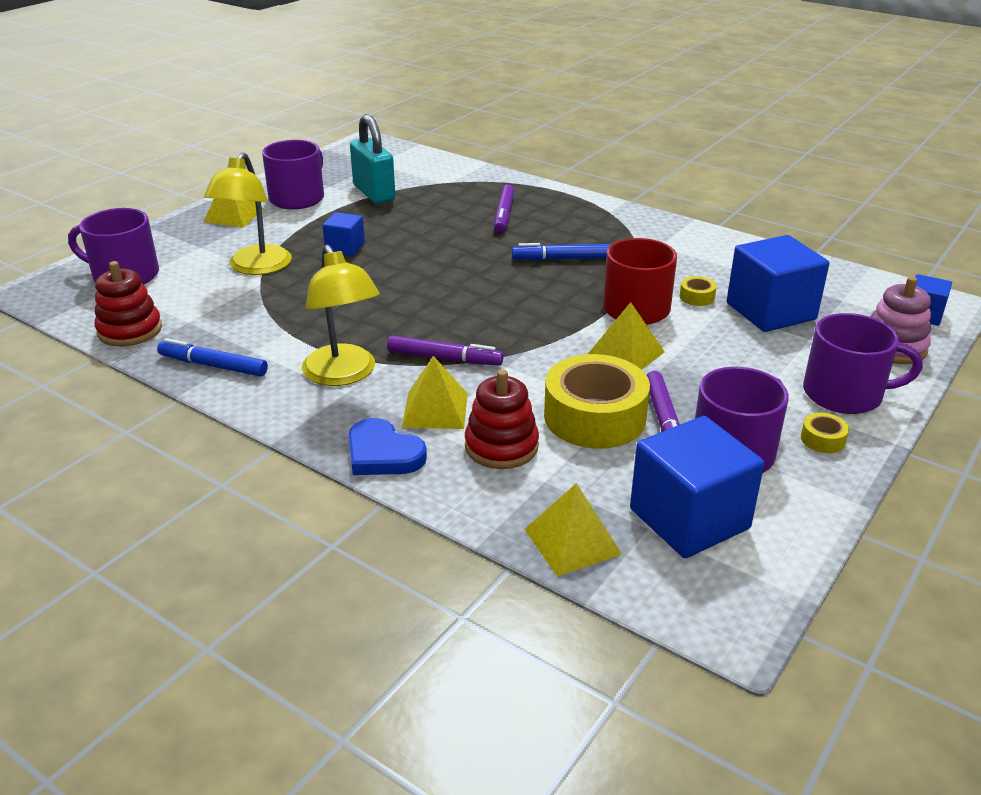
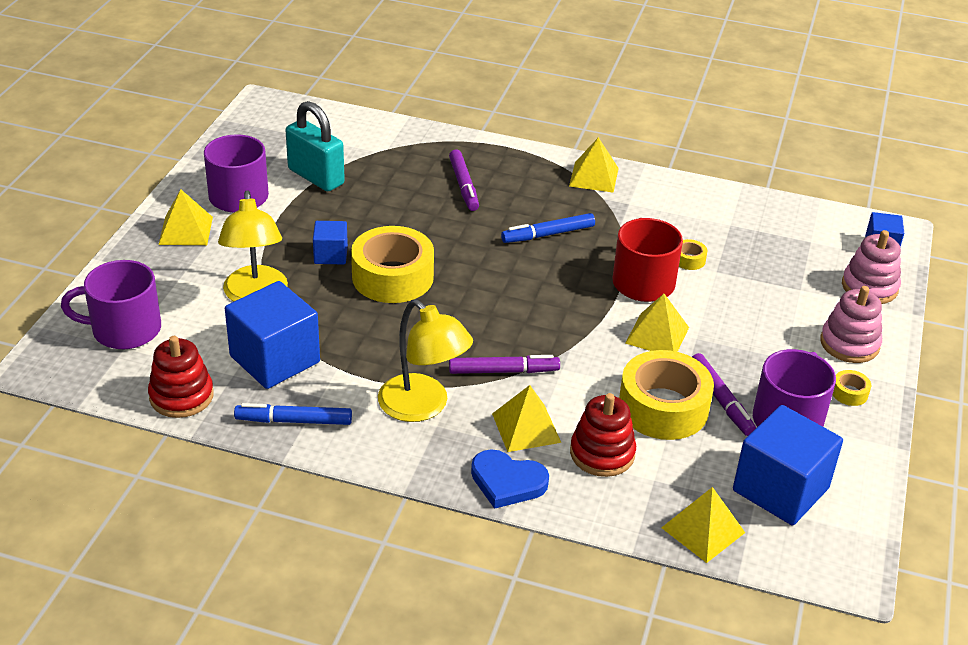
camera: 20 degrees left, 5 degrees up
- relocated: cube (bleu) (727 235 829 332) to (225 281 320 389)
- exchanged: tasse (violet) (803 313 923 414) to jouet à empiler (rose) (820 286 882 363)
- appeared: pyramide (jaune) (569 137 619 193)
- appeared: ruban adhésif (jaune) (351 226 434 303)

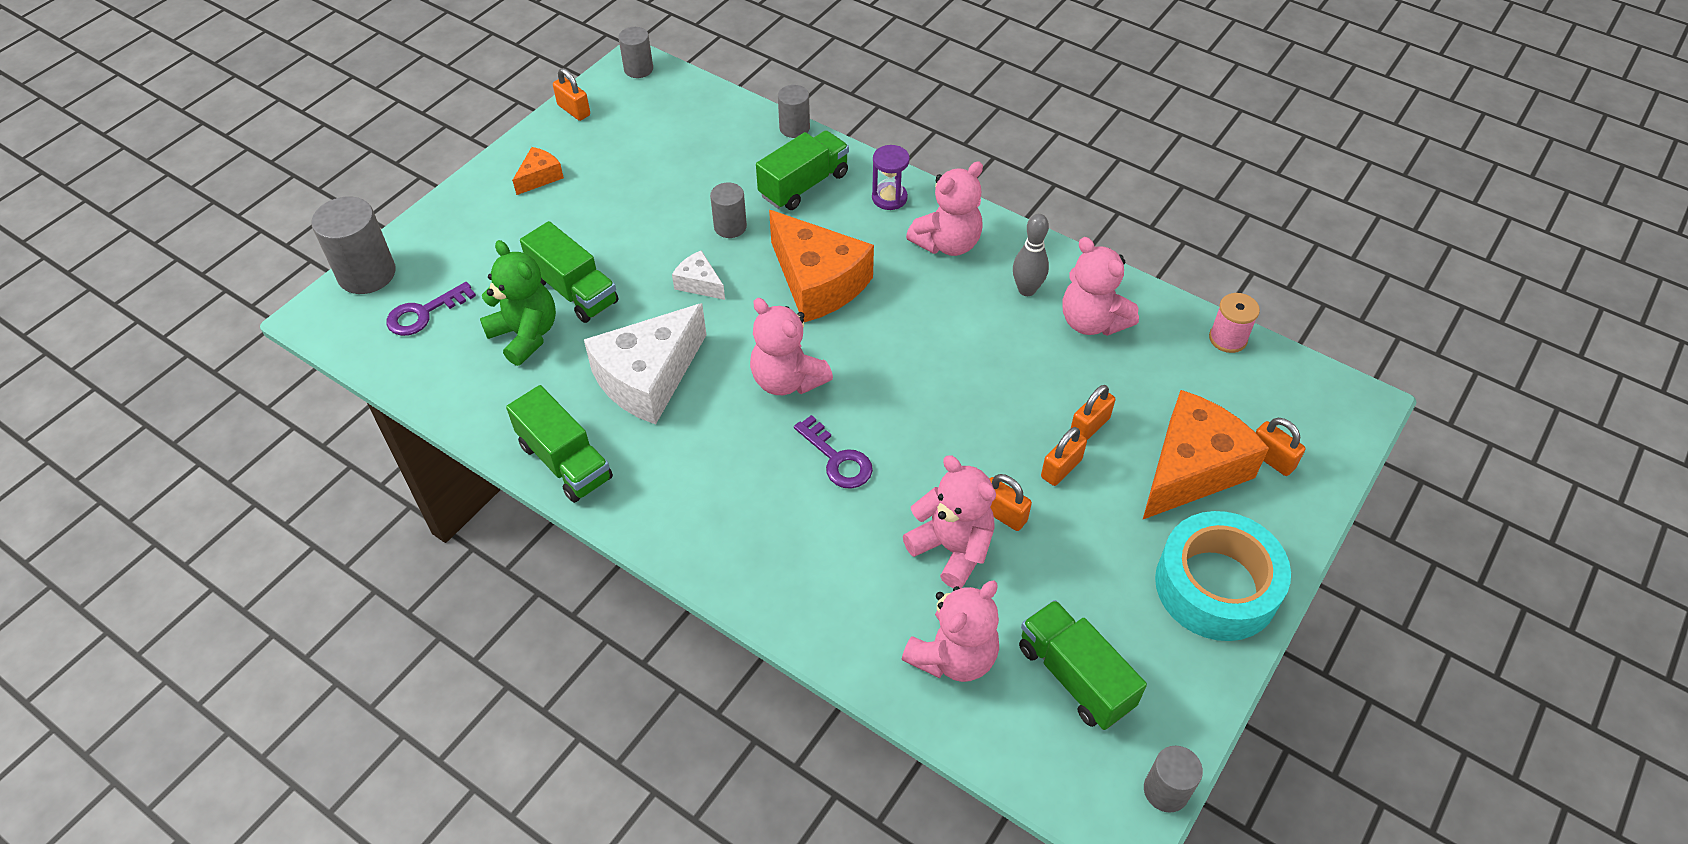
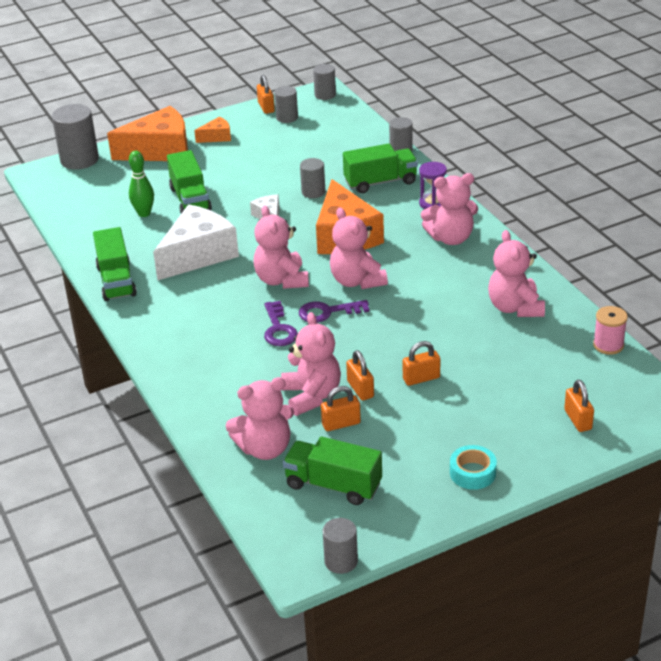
camera: 30 degrees right, 15 degrees down
- missing: quille (gris) (1013 214 1049 296)
- exchanged: ours en peluche (vert) (480 240 556 366) to quille (vert) (129 151 154 217)
- relocated: clé (violet) (386 282 476 336) to (299 300 369 323)
- spun: fromage (blanc) (584 303 706 425) = (153 204 239 281) 150 degrees clockwise
- relocated: cadenas (orange) (1070 385 1115 440) to (321 386 361 431)
- relocated: fromage (orange) (1143 390 1269 519) to (107 106 188 161)
- size: ruban adhésif (turquoise) (1155 511 1291 641) = (450 445 497 490) x0.49
- spun: camion (vert) (1019 600 1147 730) = (283 437 382 505) 60 degrees counterclockwise
- appeared: cylindre (gris) (274 86 298 123)
- appeared: ours en peluche (rose) (330 207 388 289)

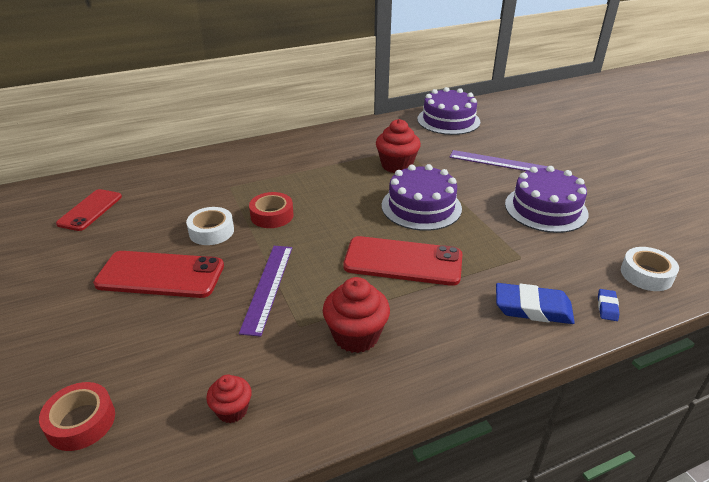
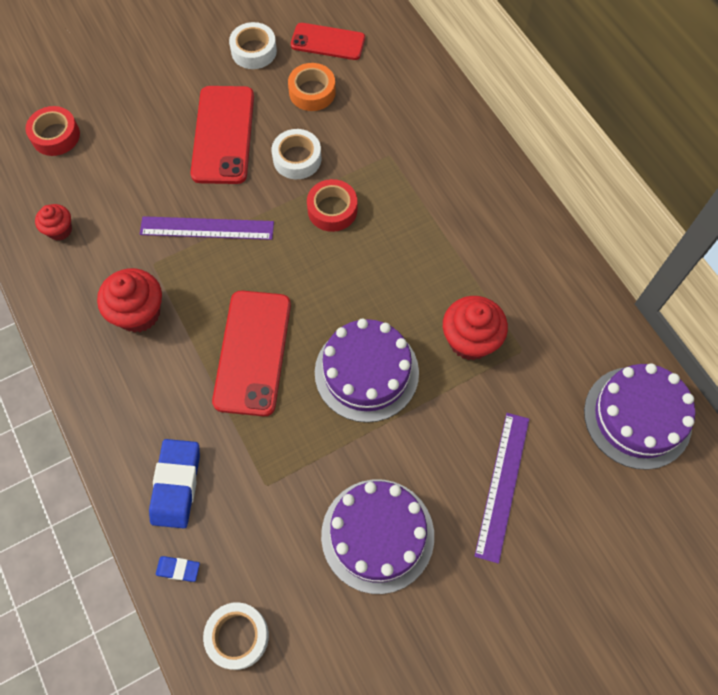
camera: 85 degrees right, 30 degrees up
- appeared: ruban adhésif (blanc) (229 22 277 69)
- appeared: ruban adhésif (orange) (288 63 336 111)

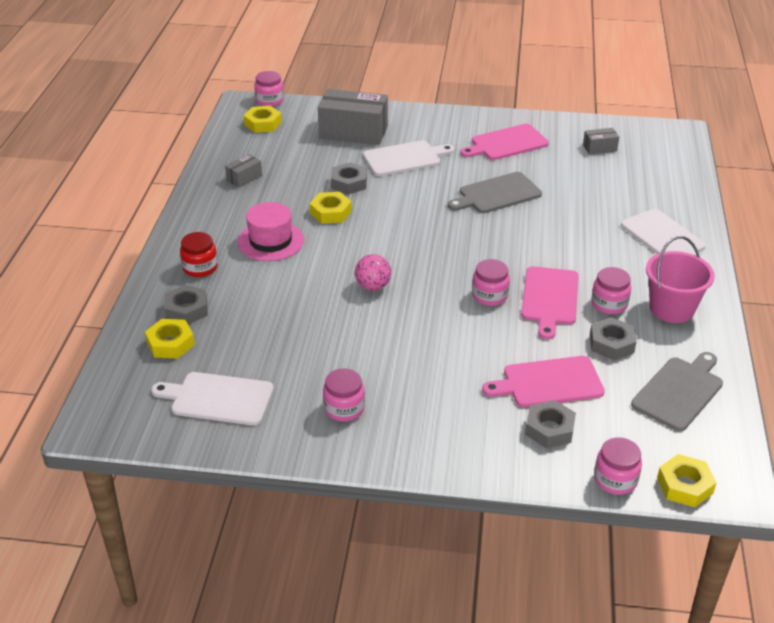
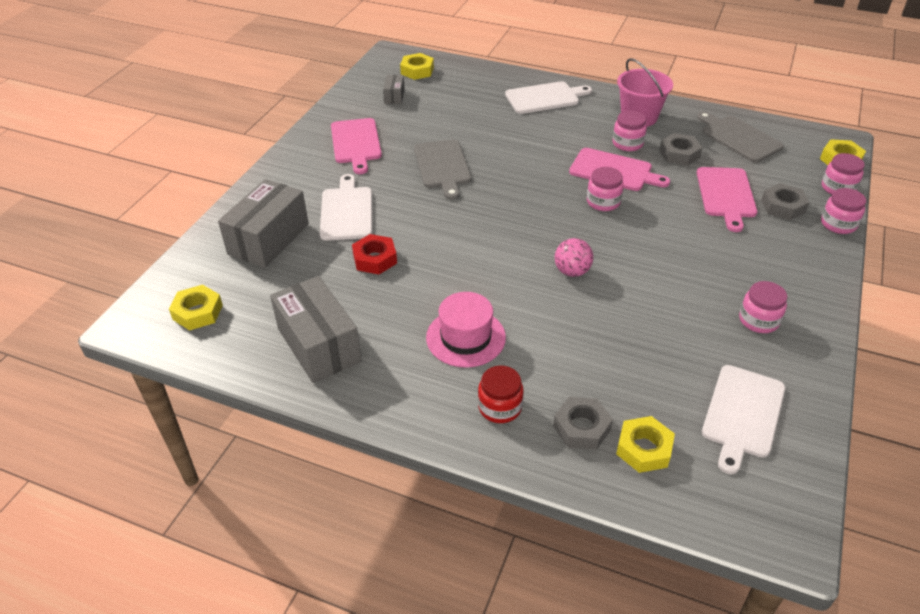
camera: 75 degrees left, 5 degrees up
- relocated: bocal (rose) (254 71 284 107) to (821 188 866 234)
- size: boîte (gris) (225 154 262 188) = (270 276 362 383) x2.13
- colour: écrou (gris) (331 162 367 194) to écrou (rouge) (352 234 397 274)
- relocated: écrou (jaune) (310 192 352 224) to (400 53 434 80)

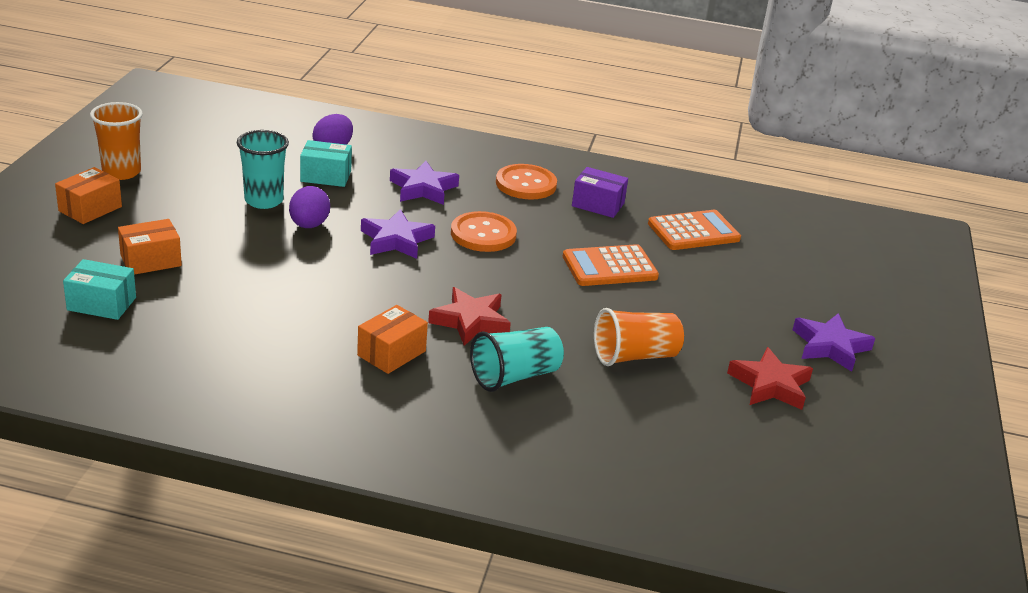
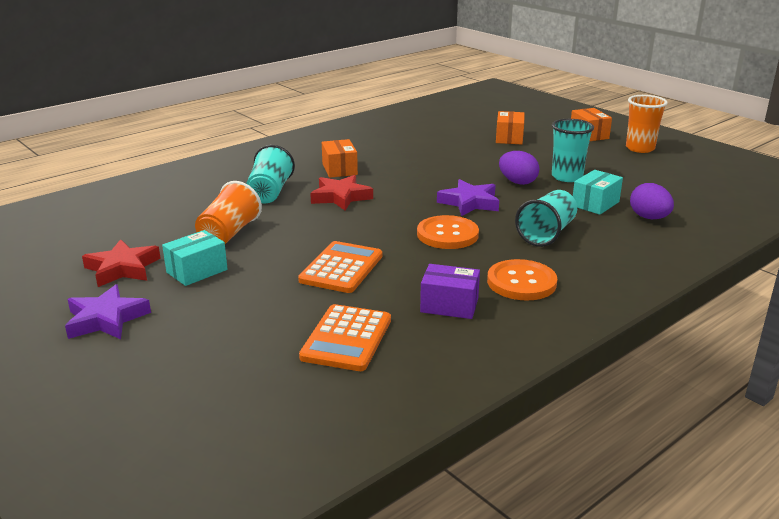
camera: 130 degrees right, 5 degrees down
- exchanged: étoile (violet) (390 161 459 205) to gobelet (turquoise) (515 190 577 247)
- spun: boîte (violet) (572 167 628 218) = (420 264 480 319) 45 degrees clockwise
- relocated: boîte (turquoise) (63 259 136 320) to (162 230 227 286)

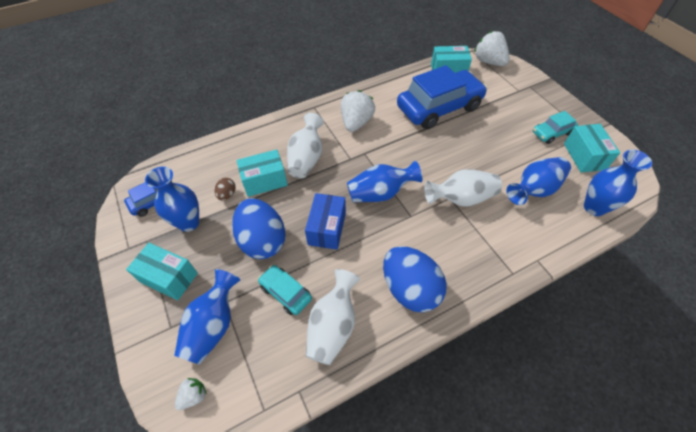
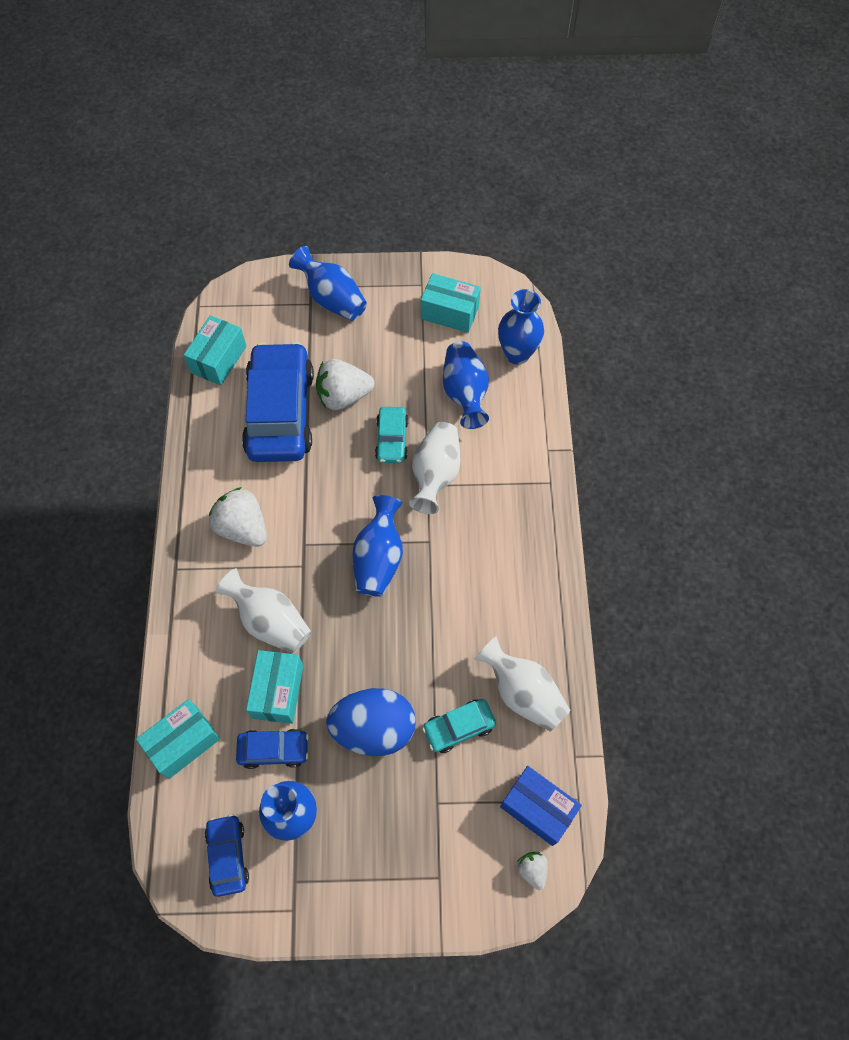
camera: 65 degrees left, 10 degrees up
- relocated: fraise (blanc) (474 31 510 66) to (316 359 375 410)
- relocated: voiture (turquoise) (533 111 578 144) to (375 407 408 463)
- exchanged: œuf (marron) (215 178 236 200) to voiture (bleu) (236 729 309 769)
- relocated: boîte (bleu) (305 193 346 250) to (500 766 582 846)
- relocated: boîte (turquoise) (126 243 198 300) to (136 699 220 779)
- missing: œuf (bleu) (383 246 447 312)
- relocated: vase (bleu) (174 269 240 365) to (289 246 367 321)

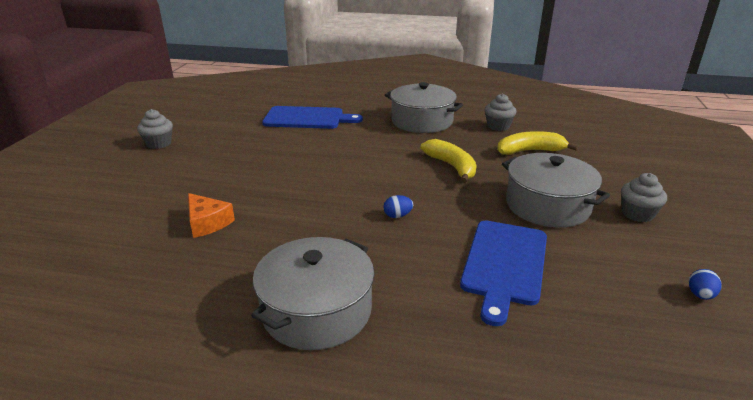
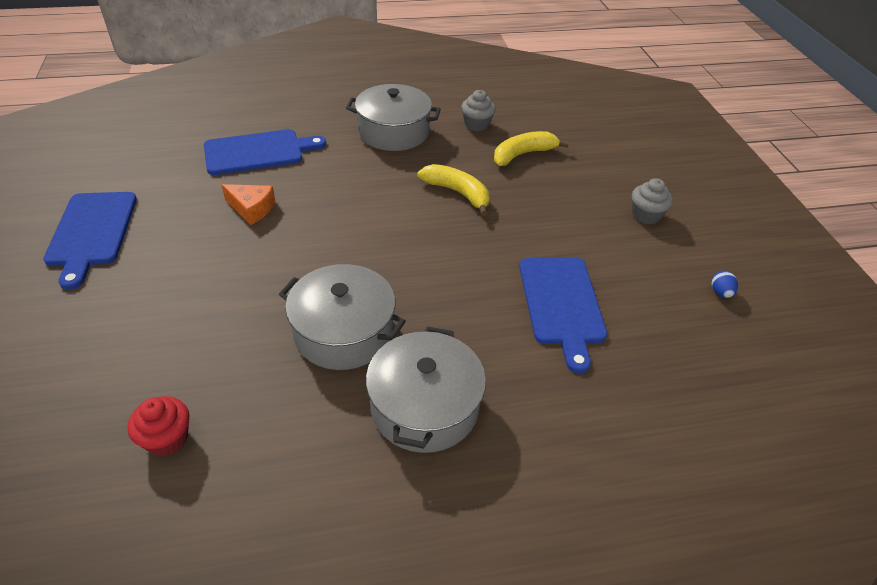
camera: 25 degrees left, 15 degrees up
- exchanged: muffin (gris) (137 109 173 149) to planche à découper (bleu) (43 192 137 290)
- relocated: marmite (gris) (502 153 610 228) to (279 264 406 370)
- relocated: fromage (orange) (188 193 235 238) to (222 184 275 225)
- missing: œuf (bleu) (383 195 413 218)
- appeared: muffin (rouge) (128 396 189 456)

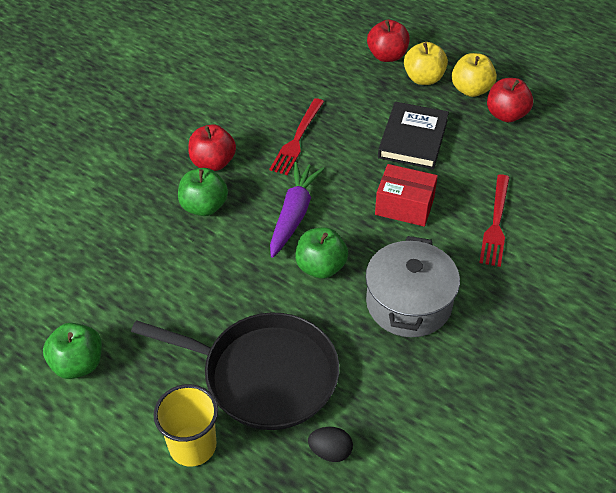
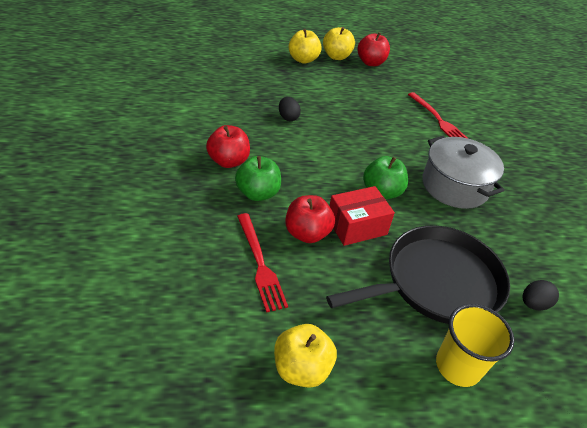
camera: 45 degrees left, 5 degrees down
- relocated: pomme (rouge) (367 20 410 62) to (285 195 335 243)
- relocated: fourchette (rouge) (269 98 324 175) to (237 213 288 313)
- missing: livre (noir) (378 102 449 169)
- missing: carotte (violet) (270 162 324 258)
- relocated: boîte (rouge) (375 164 438 227) to (329 186 395 246)
- colour: pomme (vert) (43 323 102 379) to pomme (jaune) (274 324 337 388)
- appeared: œuf (noir) (279 97 301 121)

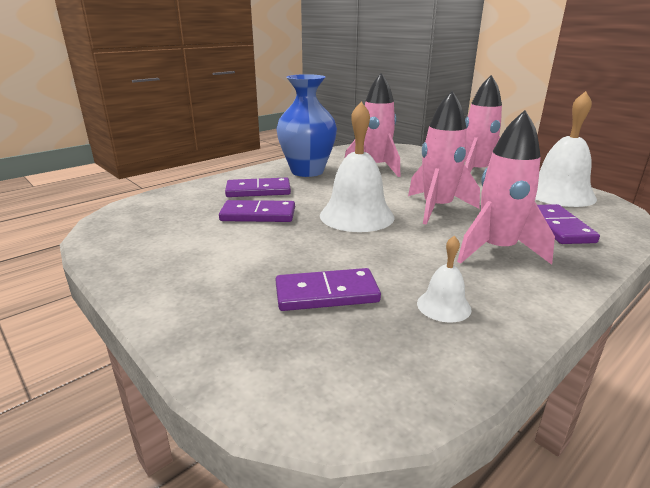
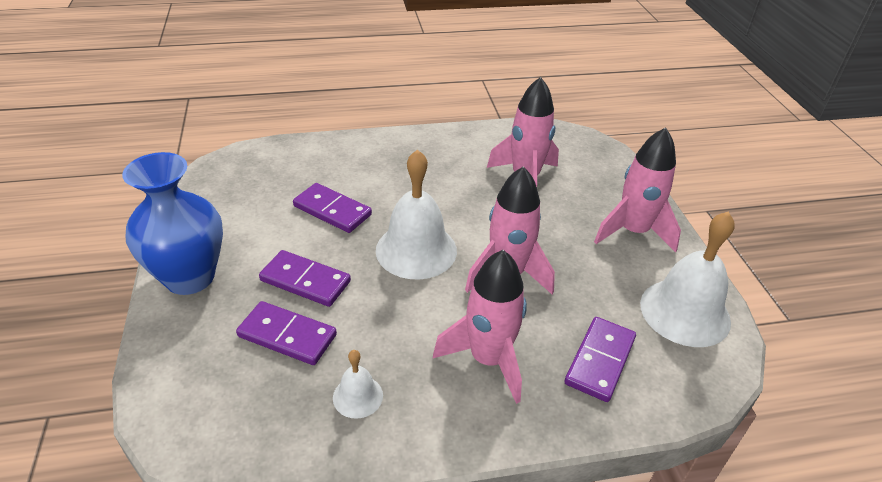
camera: 30 degrees right, 15 degrees up
- relocated: vase (bleu) (277 74 337 177) to (122 152 223 295)
- relocated: domino (violet) (225 178 291 197) to (259 250 351 307)

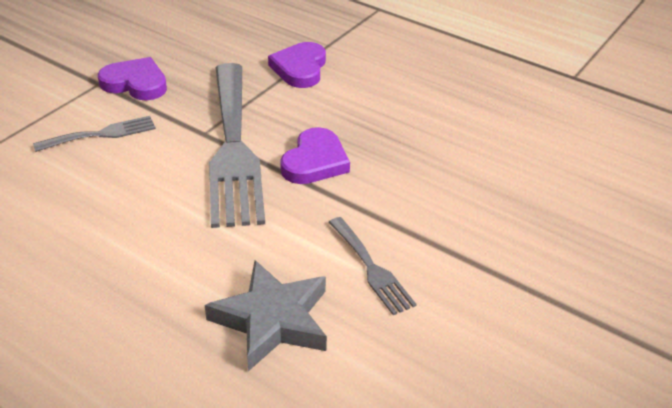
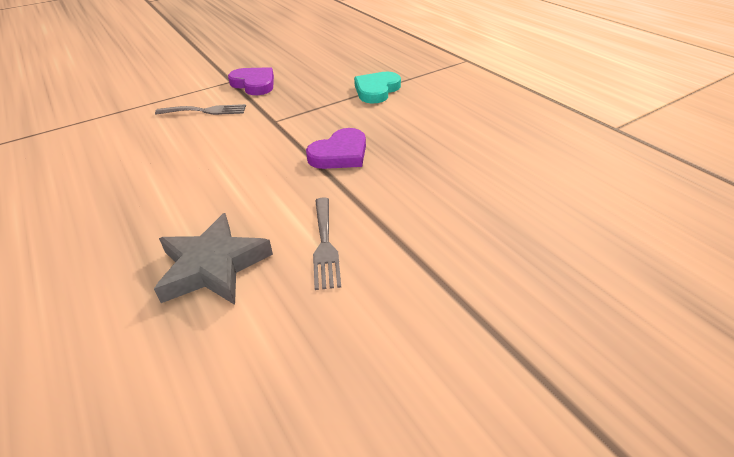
camera: 25 degrees right, 0 degrees up
- colour: cœur (violet) (268 42 326 88) to cœur (turquoise) (354 72 401 104)
- missing: fourchette (gris) (209 63 265 228)

